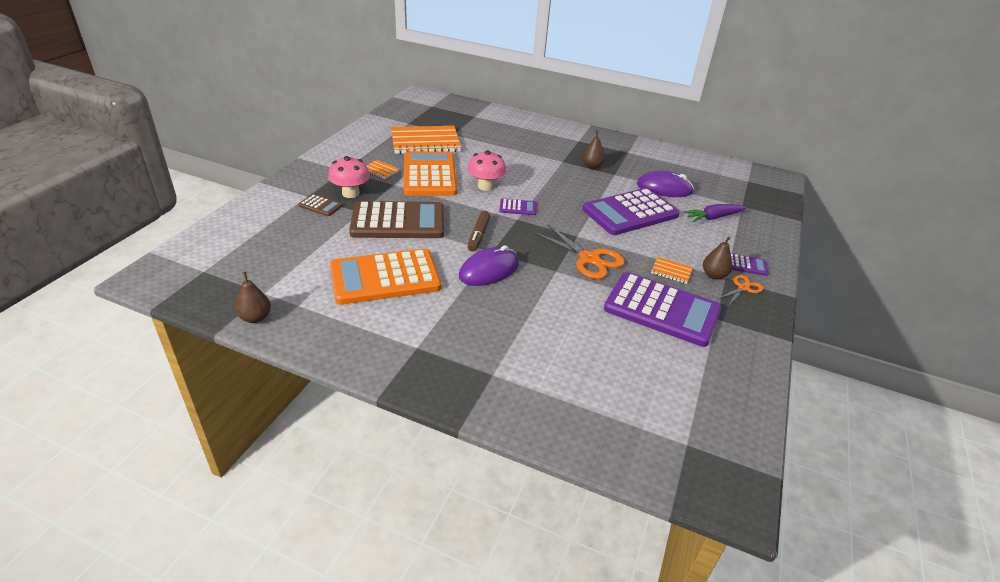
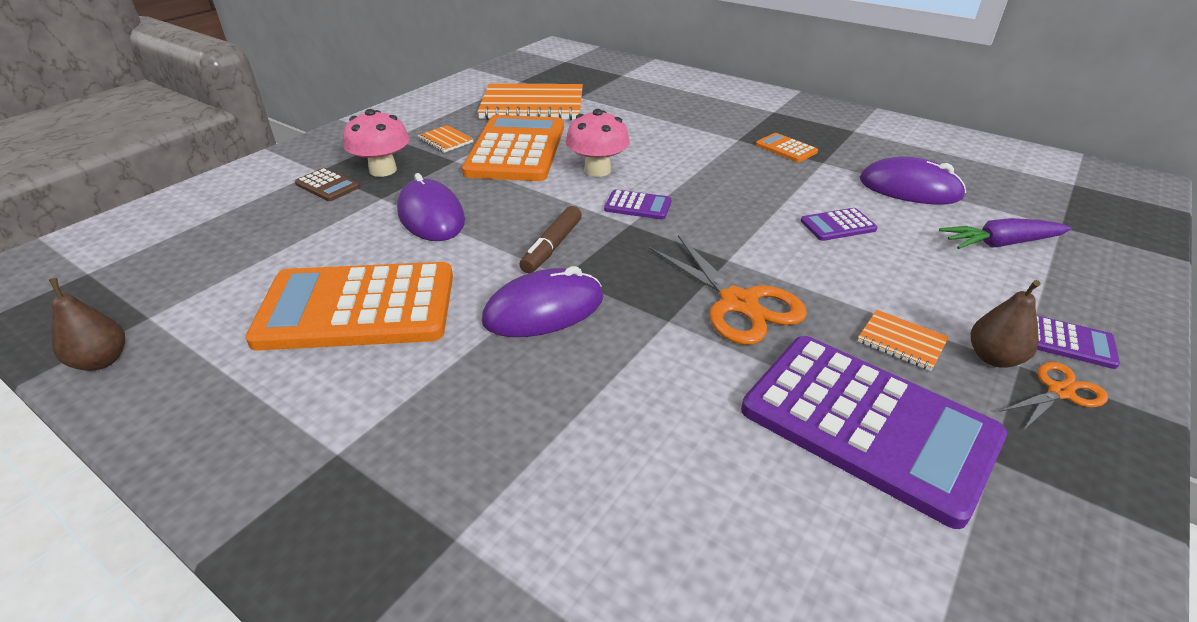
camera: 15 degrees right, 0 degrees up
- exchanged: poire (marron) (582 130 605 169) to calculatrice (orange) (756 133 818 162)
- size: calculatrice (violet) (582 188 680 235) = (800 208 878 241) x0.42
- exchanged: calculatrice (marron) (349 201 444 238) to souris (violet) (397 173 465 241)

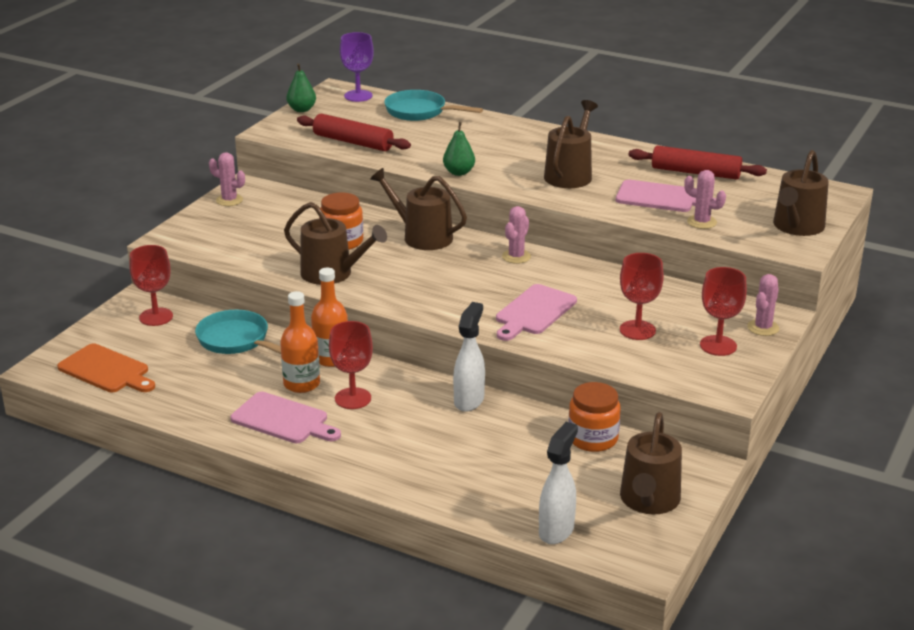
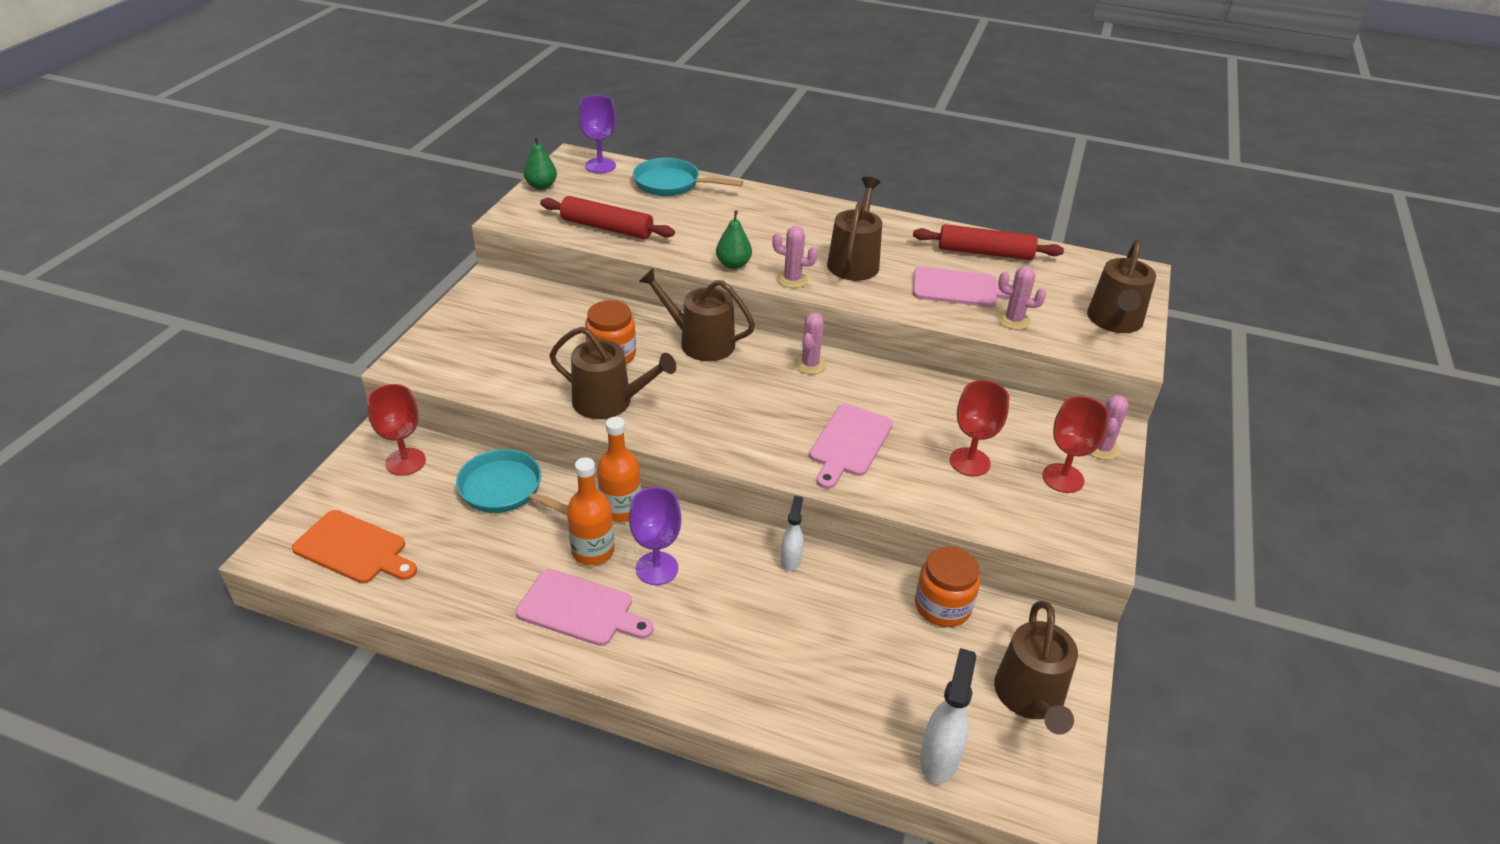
camera: 10 degrees left, 10 degrees up
- relocated: cactus (rose) (209 152 245 206) to (772 226 818 288)
- size: vaporisateur (blanc) (453 302 485 412) = (781 496 803 571) x0.64
- colour: verre à pied (rouge) (329 321 373 409) to verre à pied (violet) (629 487 681 585)

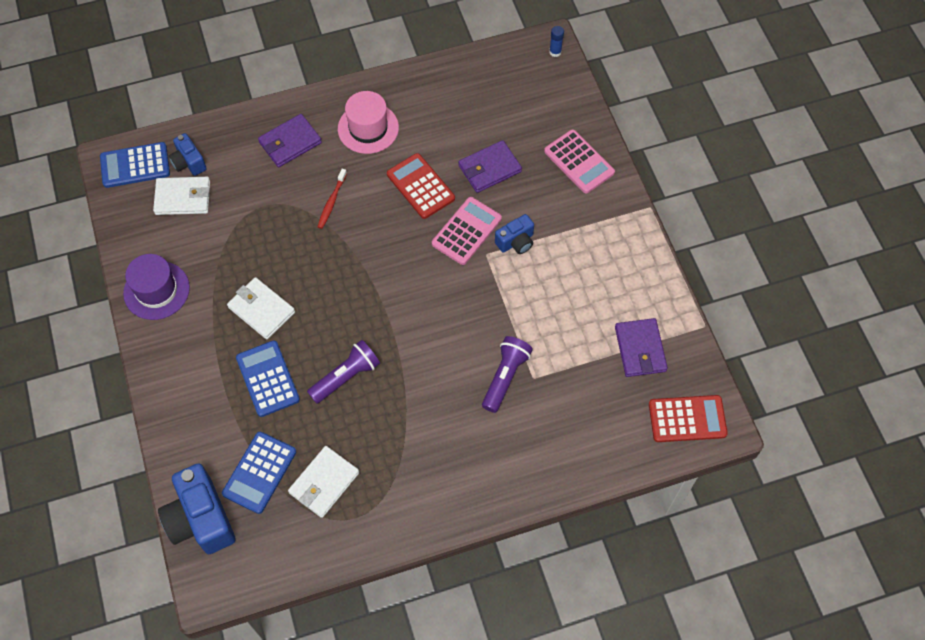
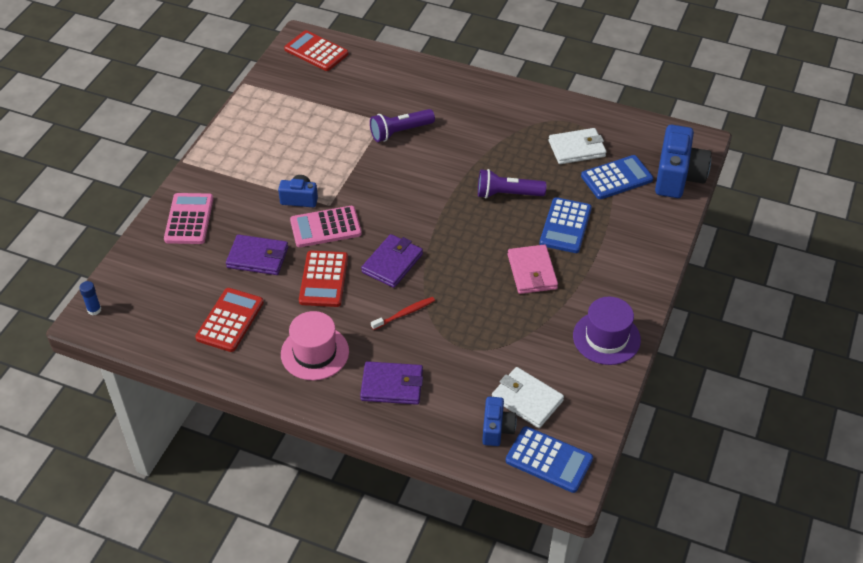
camera: 140 degrees left, 15 degrees down
- colour: portefeuille (blanc) (227 277 295 339) to portefeuille (rose) (508 244 558 294)
- relocated: portefeuille (violet) (615 318 668 377) to (361 234 423 288)
- appeared: calculatrice (rouge) (195 288 264 352)

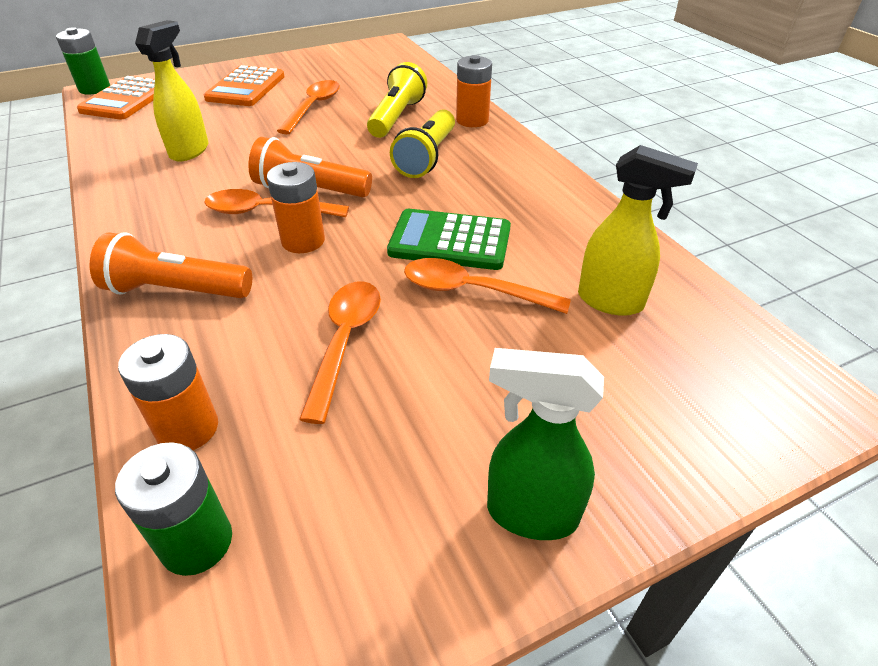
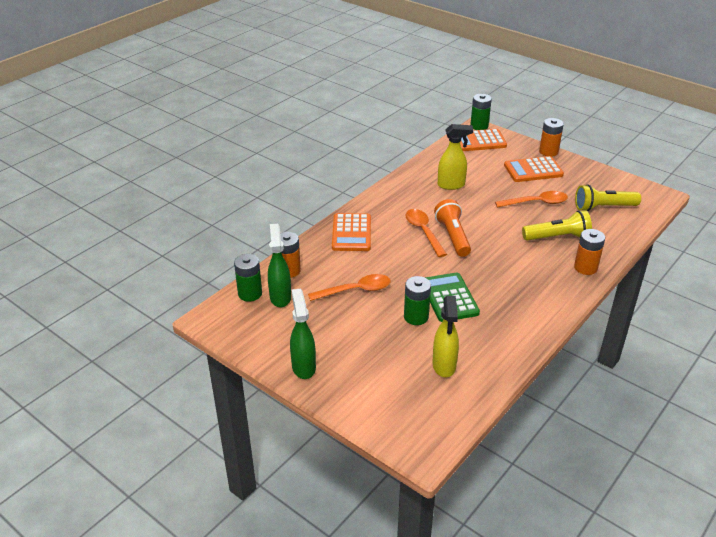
camera: 65 degrees right, 5 degrees down
- relocated: lampe de poche (jaune) (390 109 455 178) to (575 184 641 211)
- relocated: pile (orange) (267 162 325 253) to (539 118 564 157)
- exchanged: lampe de poche (orange) (90 232 252 298) to calculatrice (orange) (332 213 371 251)
- exchanged: cuillère (orange) (404 258 571 314) to pile (vert) (404 276 431 325)
- appeared: vaporisateur (vert) (268 224 291 307)

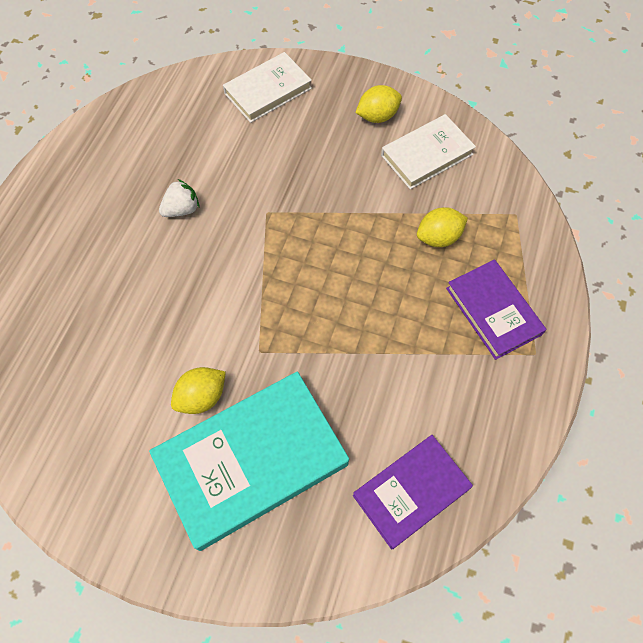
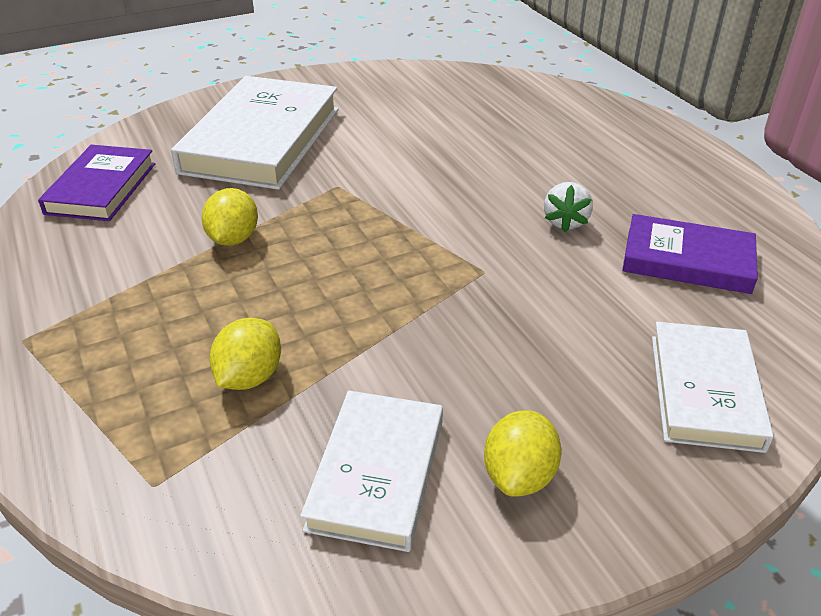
camera: 135 degrees right, 25 degrees down
- relocated: livre (violet) (446 259 547 360) to (622 214 758 294)
- relocated: citron (jaune) (171 367 226 414) to (202 188 258 246)
- colour: livre (turquoise) (149 372 349 551) to livre (blanc) (171 76 339 190)

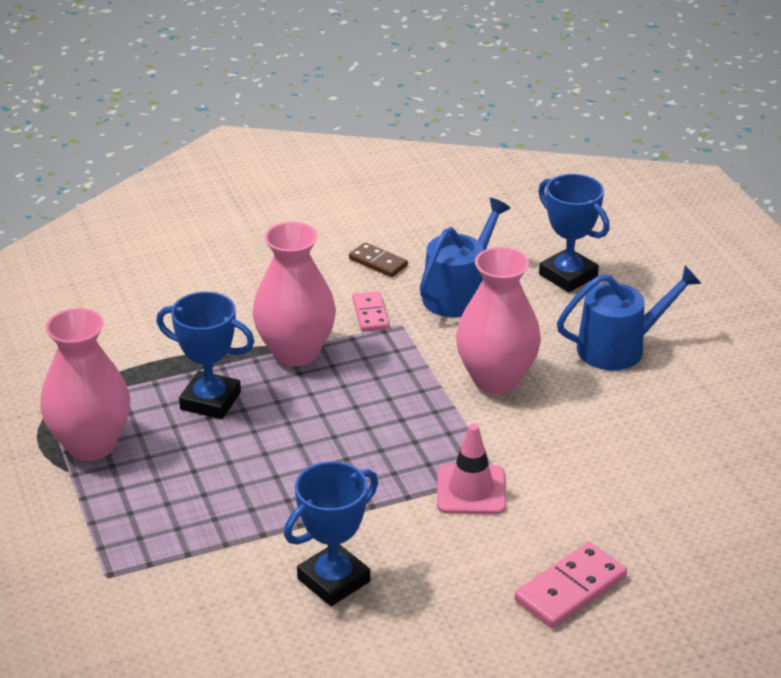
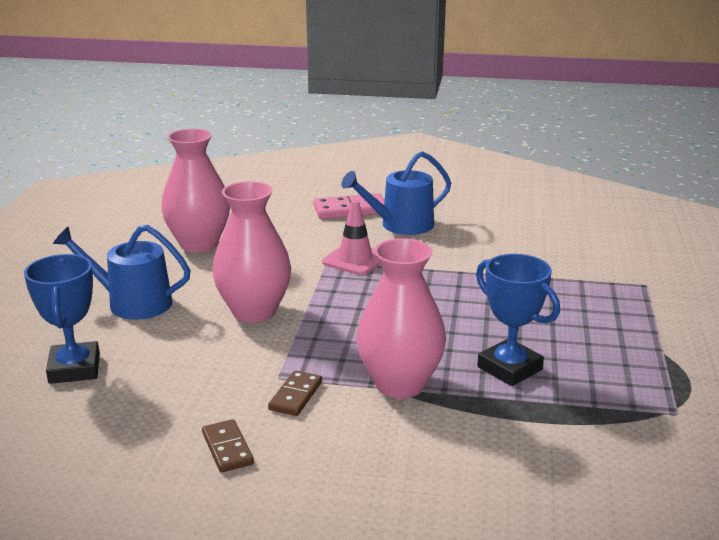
camera: 150 degrees left, 10 degrees down
- relocated: arrosoir (bleu) (420 198 510 318) to (341 151 451 235)
- colour: domino (rose) (352 291 390 332) to domino (marron) (268 370 322 416)
- relocated: vase (rose) (40 308 130 461) to (161 129 230 252)
- missing: trophée (bleu) (284 461 378 606)

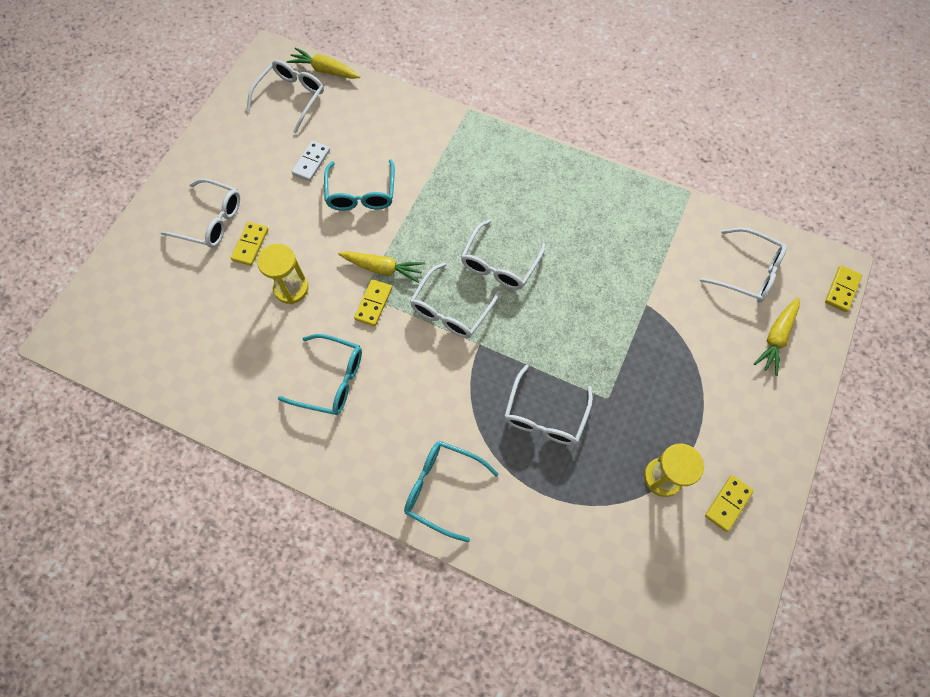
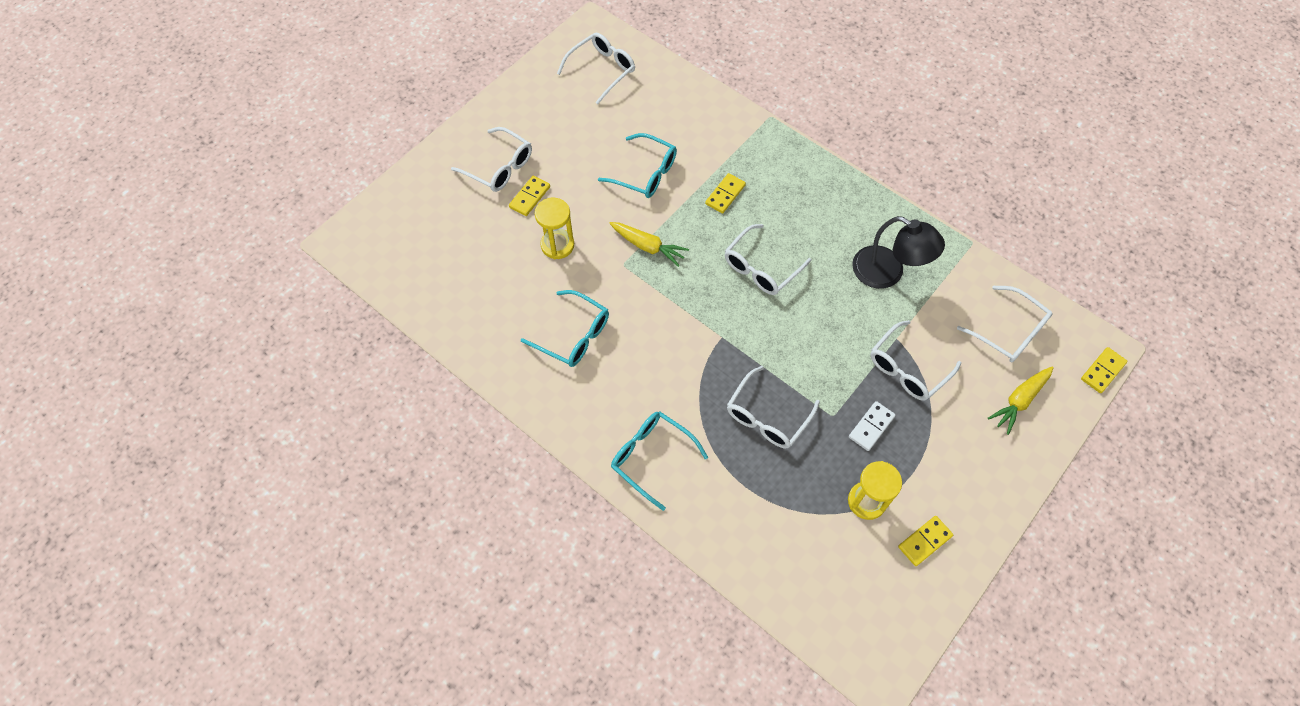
camera: 15 degrees right, 5 degrees down
- missing: carotte (jaune) (286 47 360 79)
- relocated: domino (blanc) (292 141 330 181) to (849 401 896 451)
- spun: lunettes (turquoise) (324 159 395 211) = (598 133 677 198) 75 degrees counterclockwise
- relocated: lunettes (blanc) (410 262 500 338) to (870 320 961 400)
- relocated: domino (jaune) (354 279 392 326) to (705 173 746 214)
- appeared: lampe (noir) (852 216 945 289)

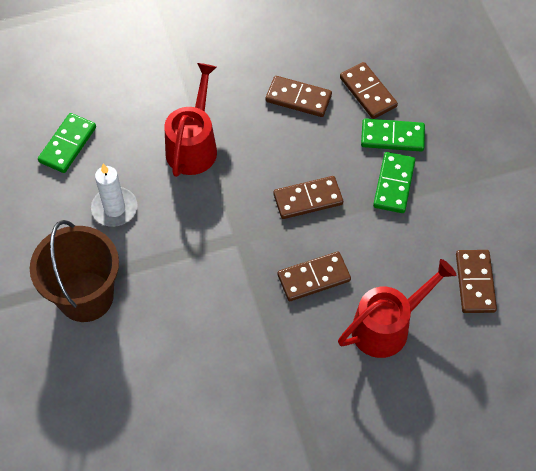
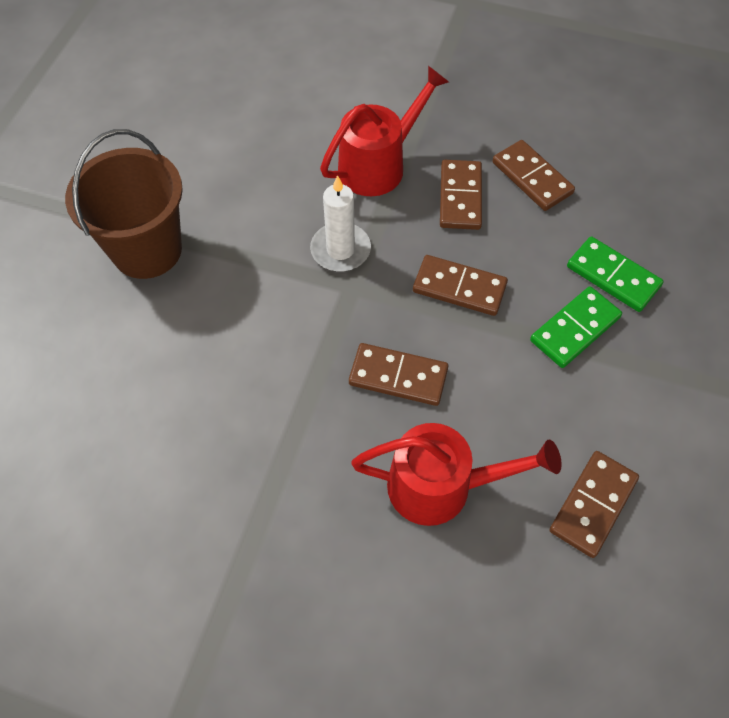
camera: 35 degrees right, 0 degrees up
- relocated: domino (marron) (340 62 398 119) to (440 160 482 230)
- missing: domino (vert) (38 113 96 173)
- relocated: bougie (blanc) (91 164 137 227) to (310 175 371 272)

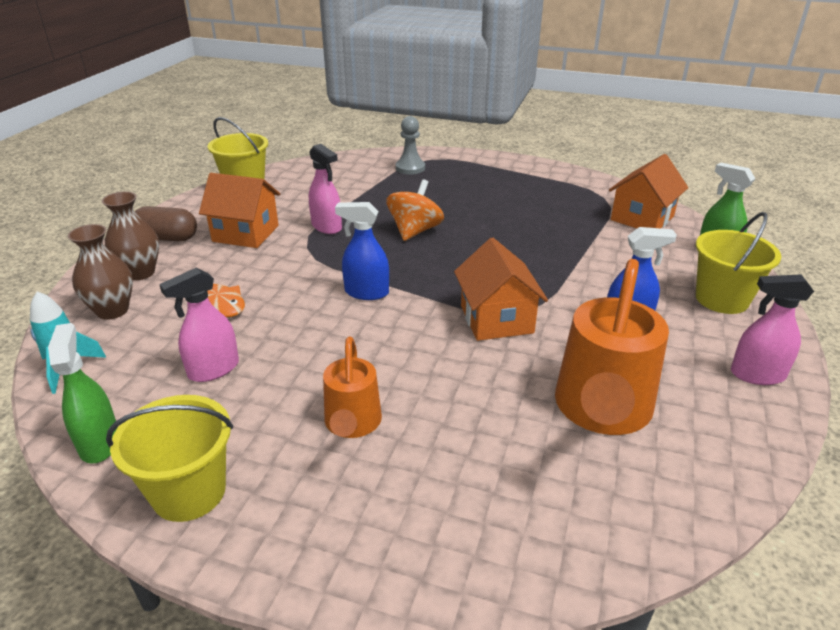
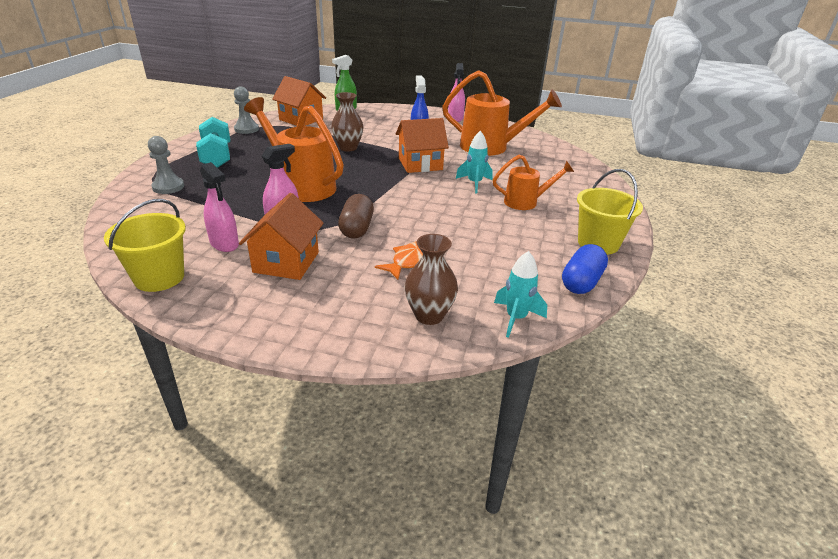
camera: 95 degrees left, 0 degrees up
- exchanged: toupie (orange) (386 179 444 241) to arrosoir (orange) (244 97 344 202)
- relocated: vase (marron) (102 192 159 280) to (331 92 364 152)
- missing: vaporisateur (bleu) (335 202 389 300)
- relocated: gélule (marron) (135 206 197 241) to (338 194 374 239)
- missing: seau (jaune) (696 212 781 314)
- relocated: vaporisateur (rose) (159 268 239 382) to (200 162 239 252)
- exchanged: vaporisateur (vert) (48 323 118 464) to gélule (bleu) (562 244 608 294)
- appeared: pion (gris) (234 87 259 134)
- appeared: haltère (turquoise) (196 117 230 168)
- appeared: fusée (turquoise) (455 131 493 193)

